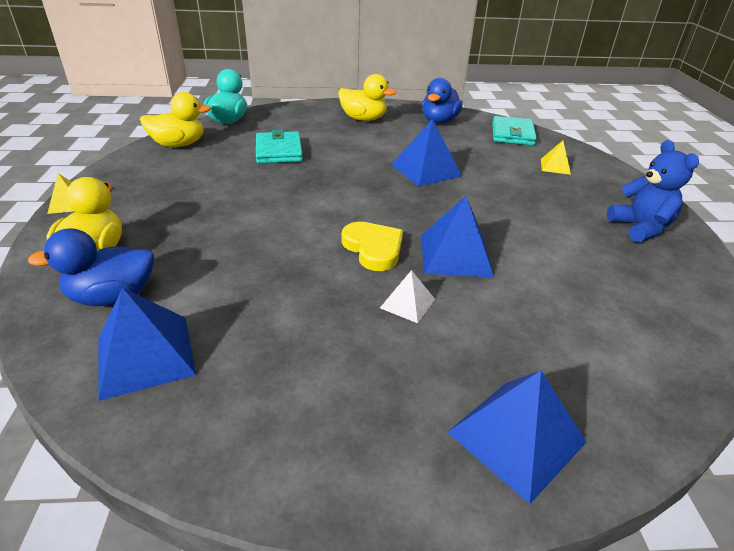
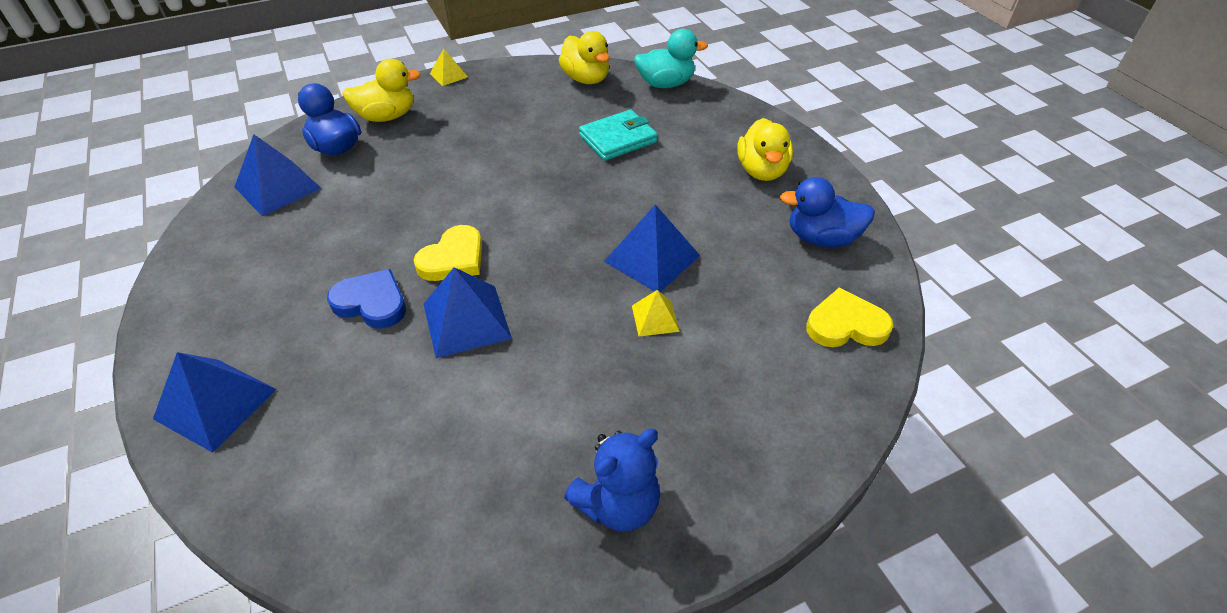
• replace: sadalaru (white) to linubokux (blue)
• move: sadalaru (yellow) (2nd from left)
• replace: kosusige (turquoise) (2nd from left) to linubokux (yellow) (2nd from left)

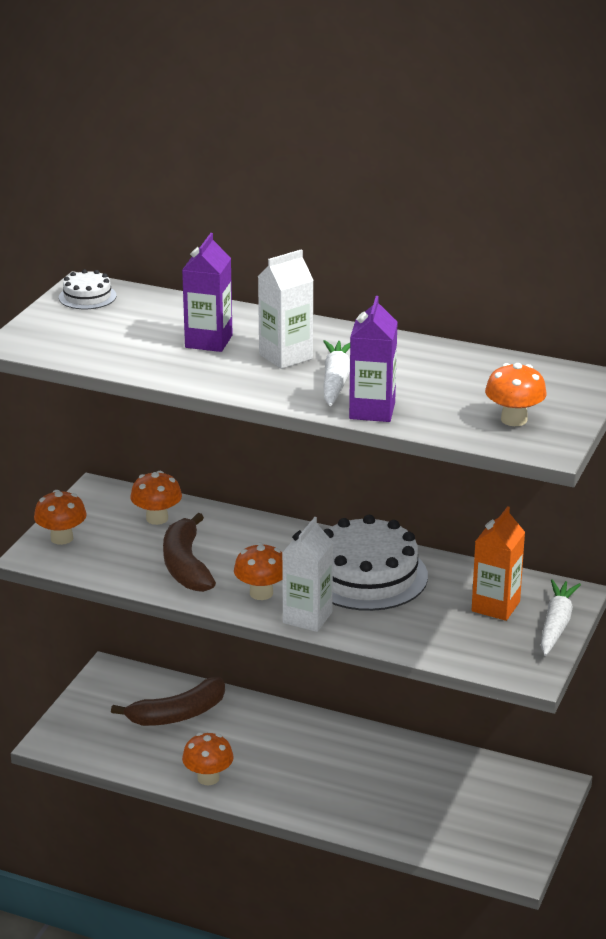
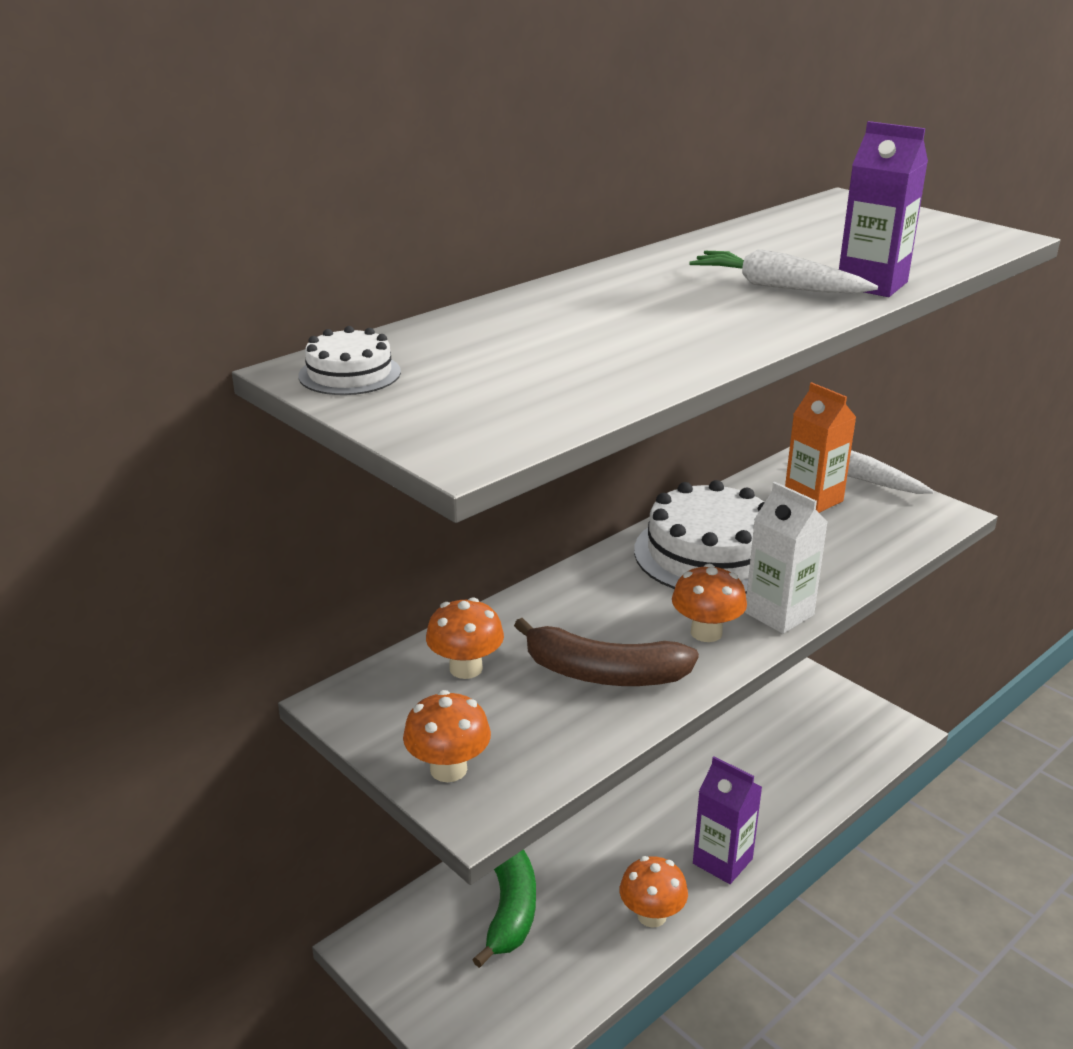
• recolor: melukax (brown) (1st from left) to melukax (green)
• move: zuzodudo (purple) (1st from left)
• delete: zuzodudo (white) (1st from left)
• delete: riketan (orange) (5th from left)

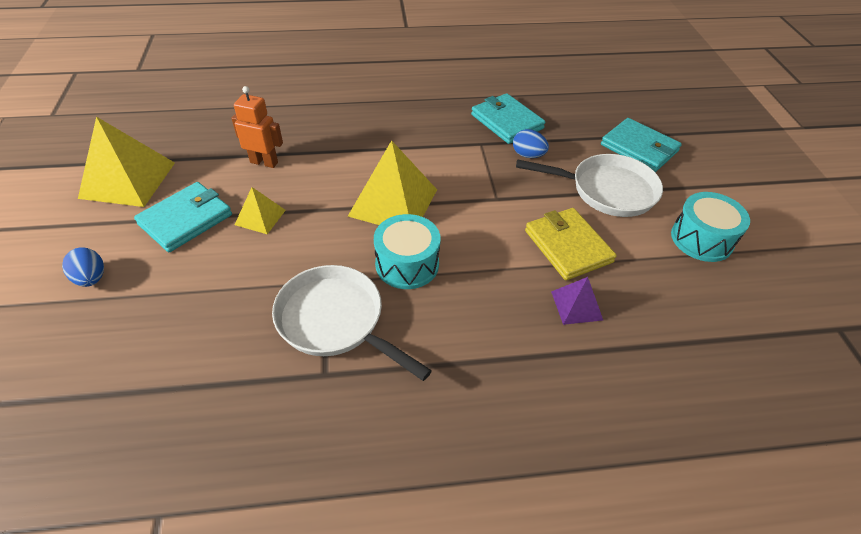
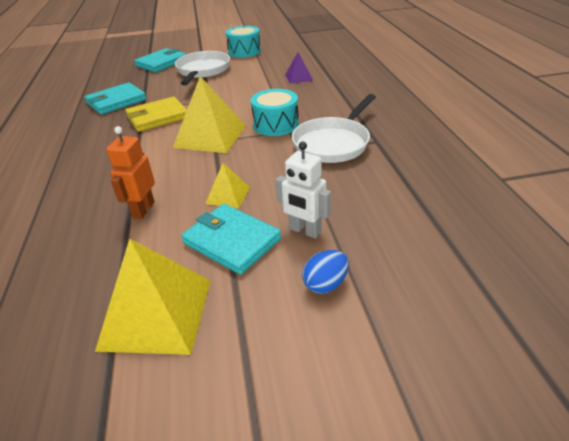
• move: kosusige (yellow)
• insert: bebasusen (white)
• delete: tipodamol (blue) (2nd from left)

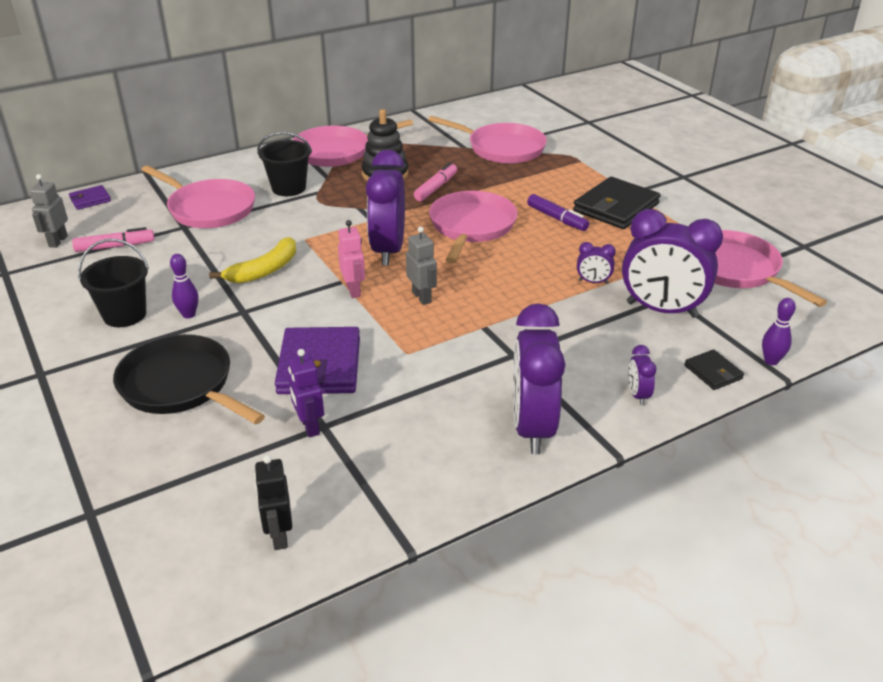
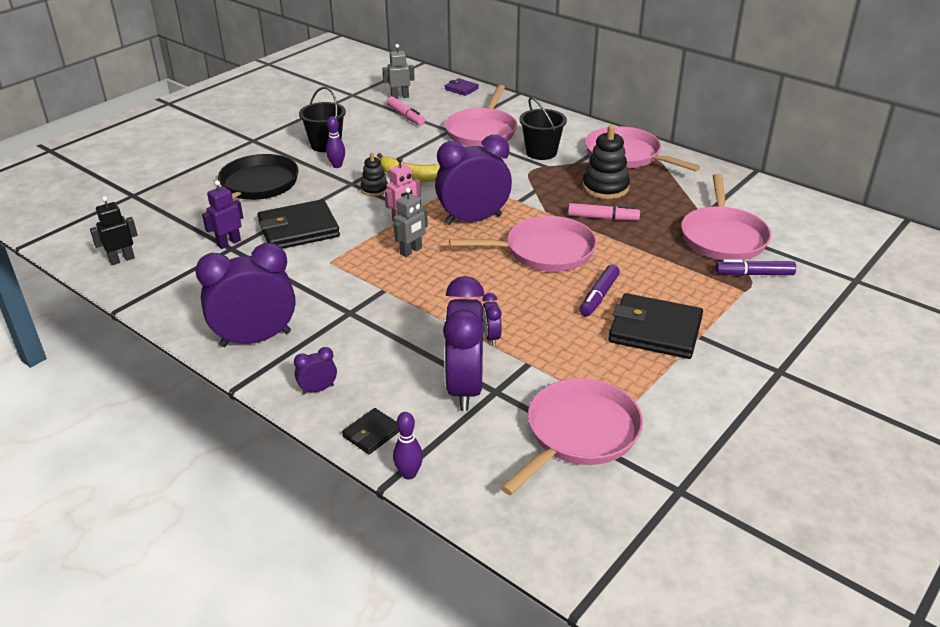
• recolor: kosusige (purple) (2nd from left) to kosusige (black) (1st from left)
• insert: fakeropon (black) (1st from left)
• insert: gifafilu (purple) (2nd from left)

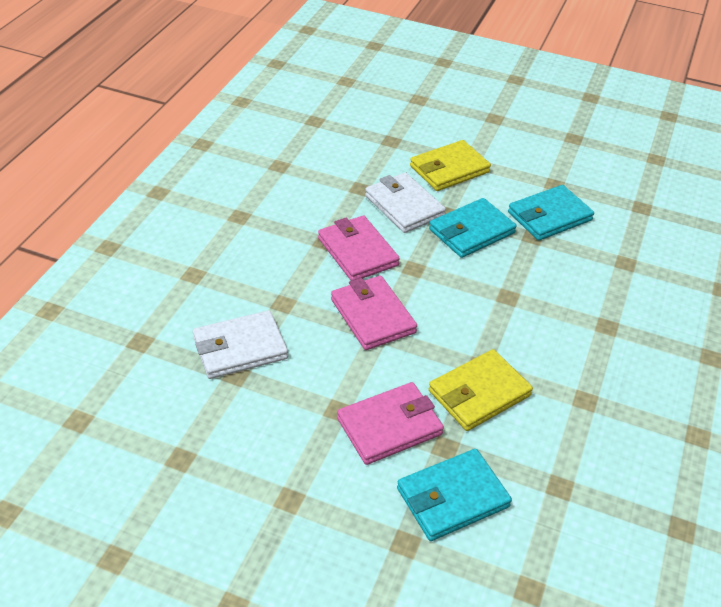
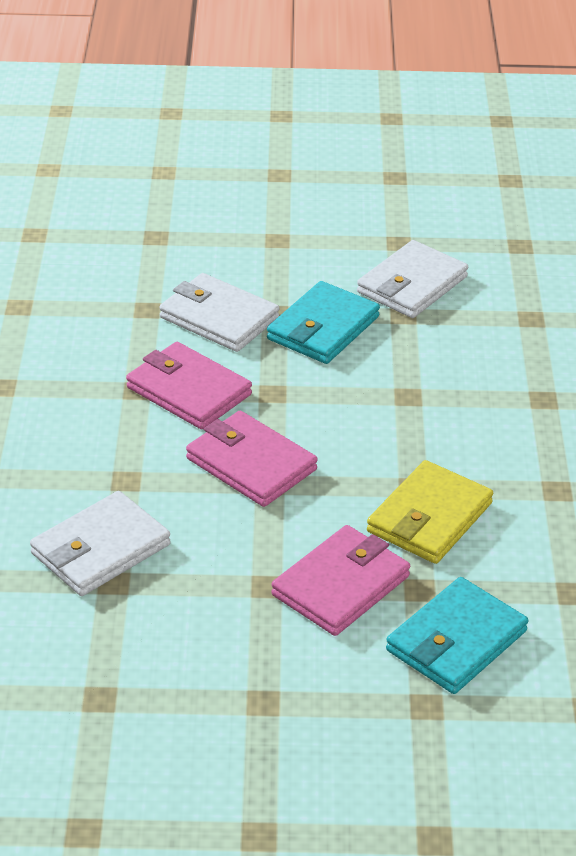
• recolor: kosusige (turquoise) (3rd from left) to kosusige (white) (3rd from left)
• delete: kosusige (yellow) (1st from left)

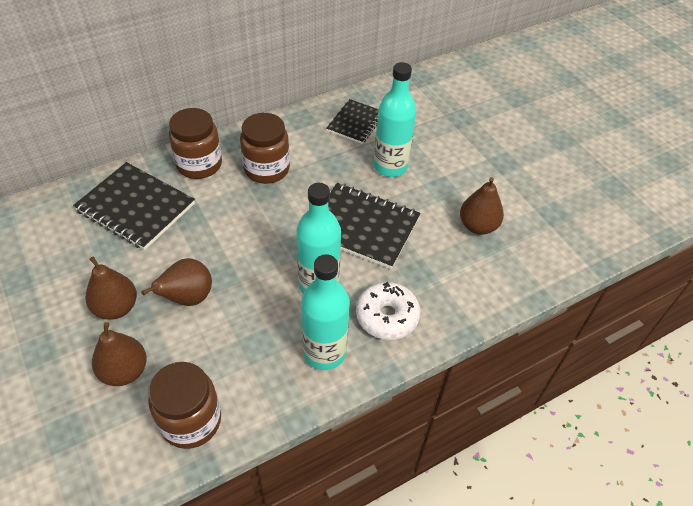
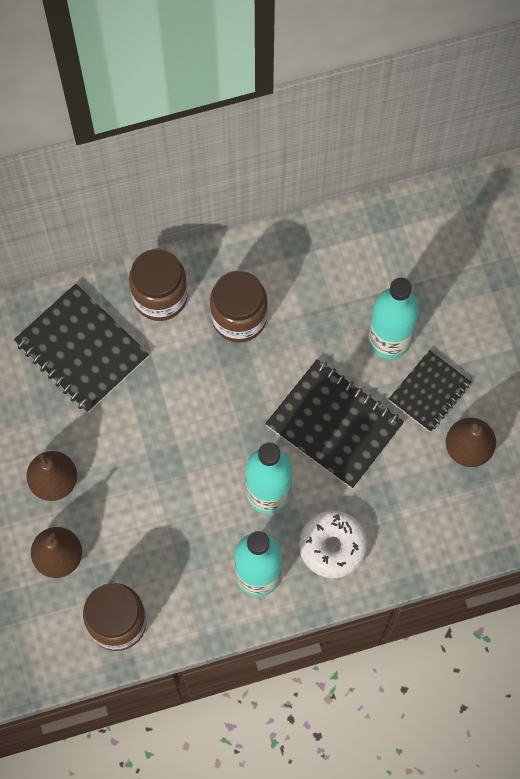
• move: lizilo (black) (2nd from left in the first image) to lizilo (black) (3rd from left)
• delete: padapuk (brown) (3rd from left)

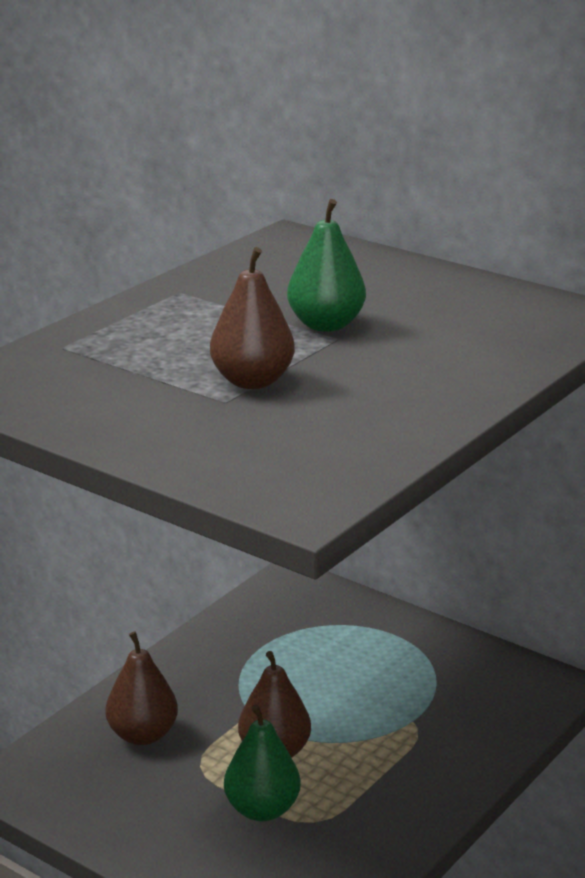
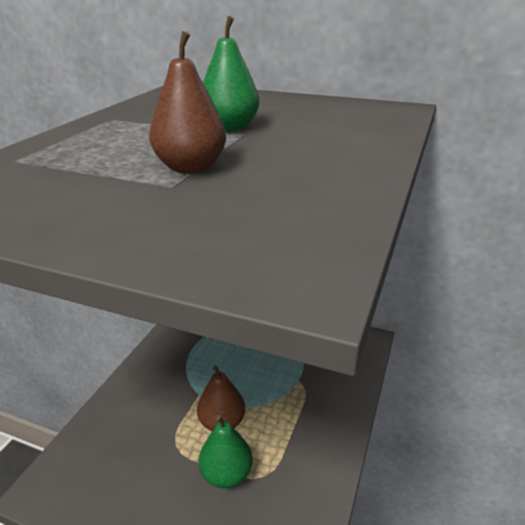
• delete: padapuk (brown) (1st from left)

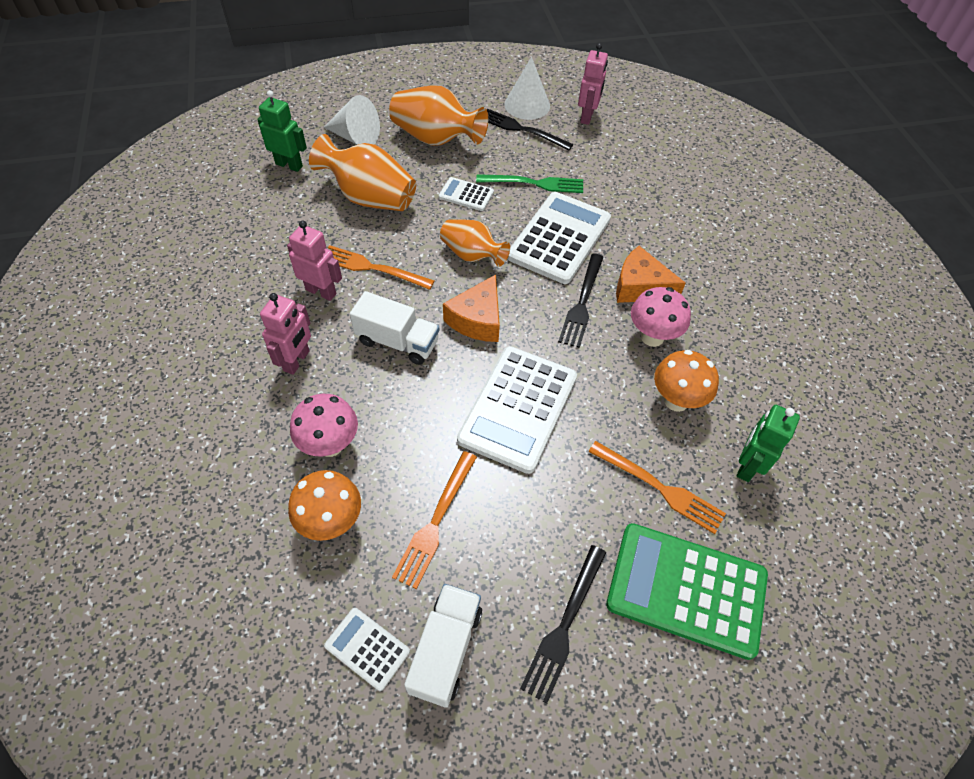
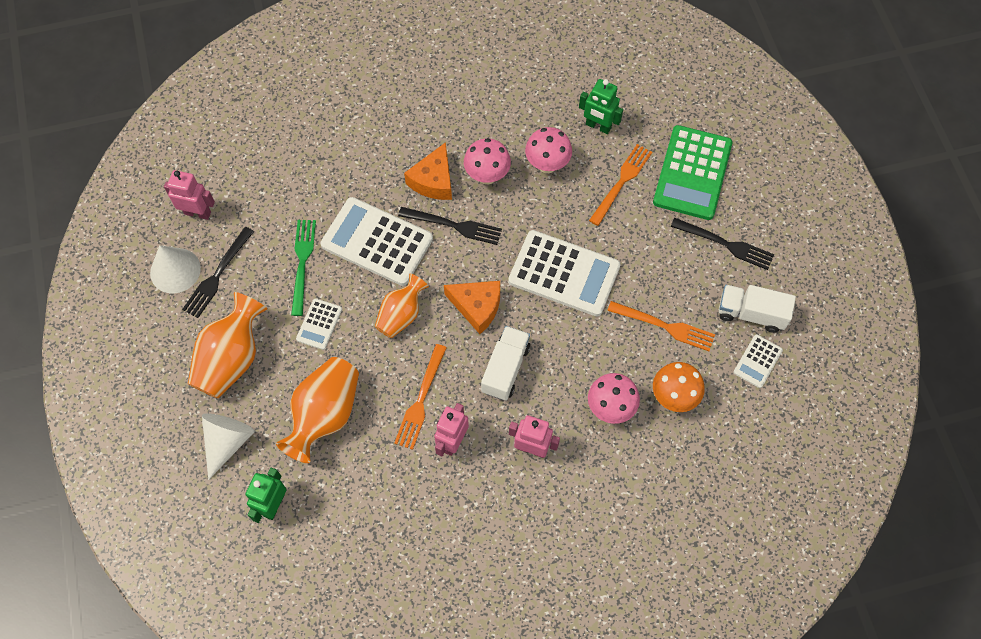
• recolor: riketan (orange) (2nd from left) to riketan (pink) (2nd from left)

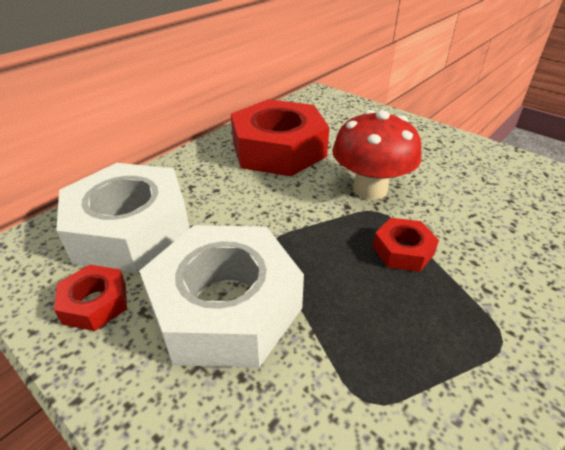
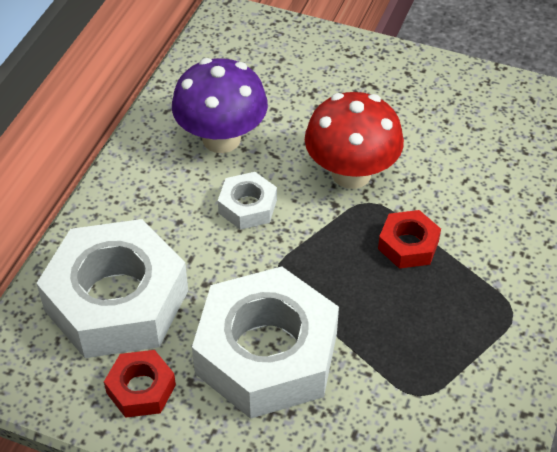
• replace: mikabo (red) (2nd from left) to riketan (purple)
• insert: mikabo (white) (2nd from left)

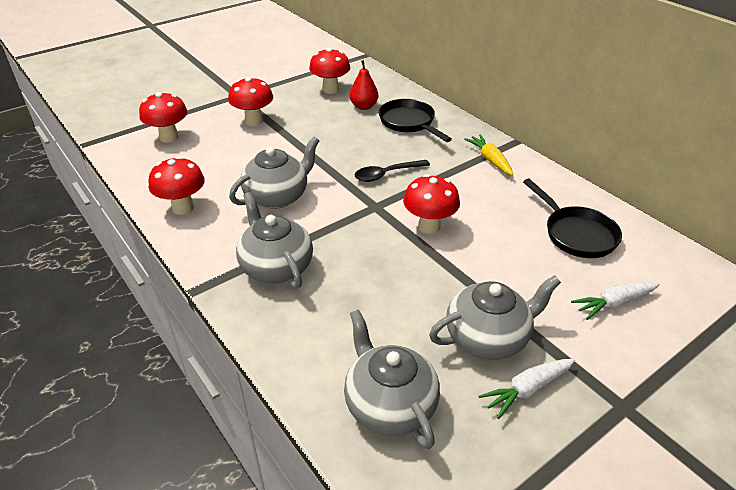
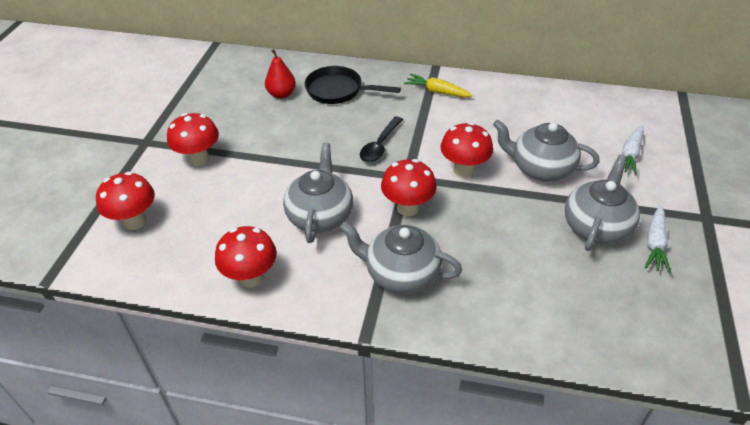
• move: riketan (red) (4th from left)
• move: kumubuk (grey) (3rd from left)
• delete: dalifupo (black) (2nd from left)

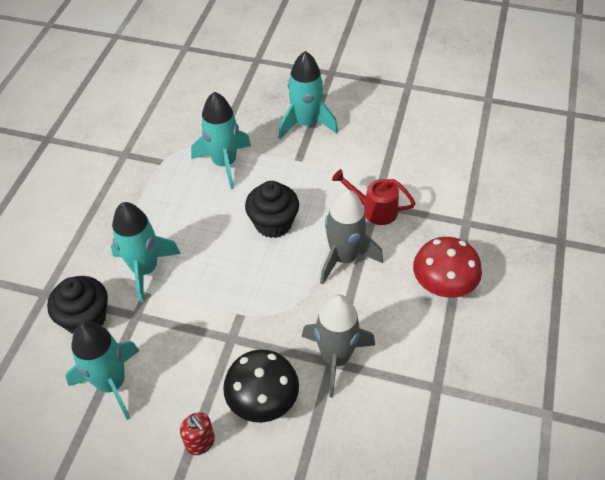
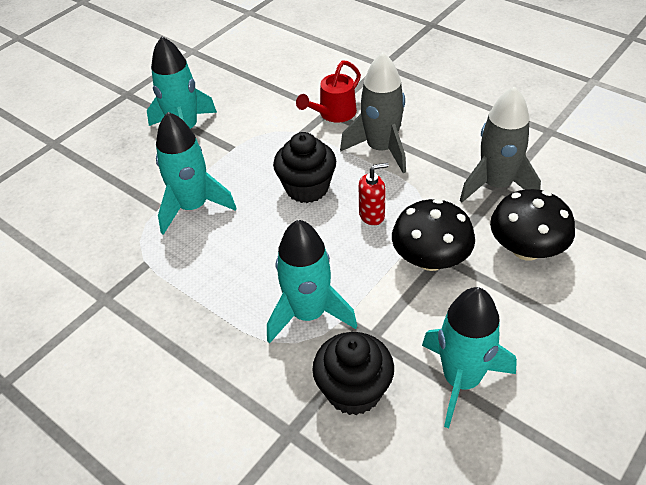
• move: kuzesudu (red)
• insert: riketan (black) (1st from left)
• delete: riketan (red)

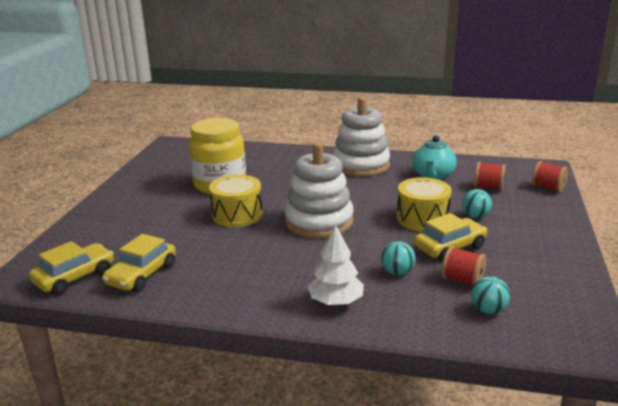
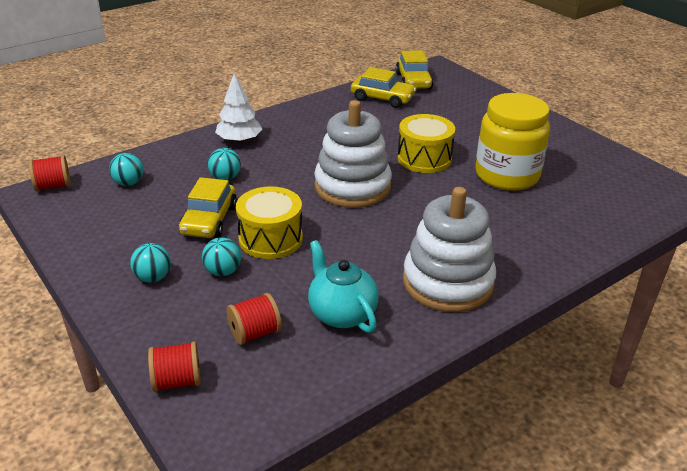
• move: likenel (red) (1st from left)
• insert: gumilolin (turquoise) (2nd from left)
• rotate: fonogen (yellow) (2nd from left) 135 degrees clockwise

